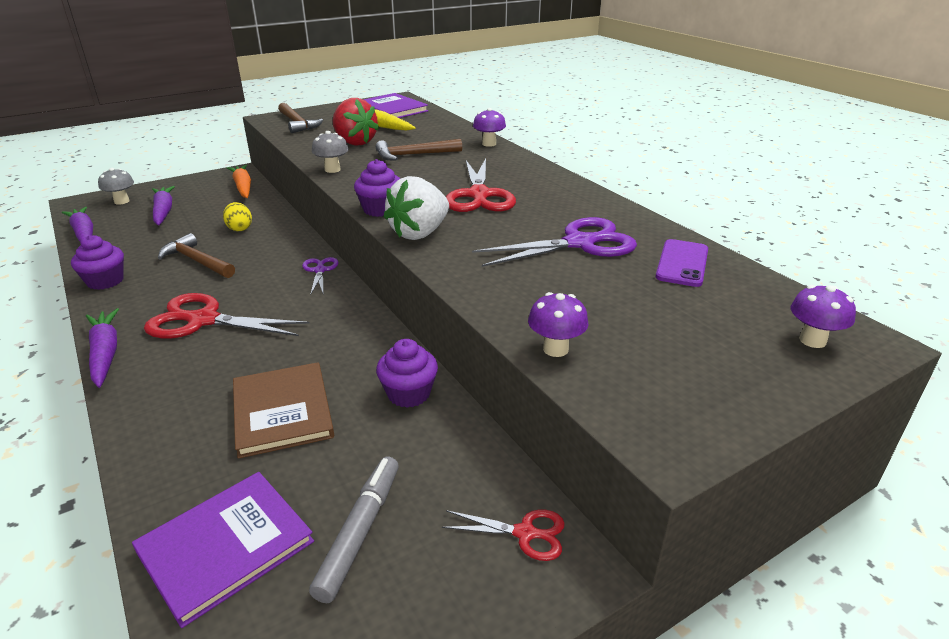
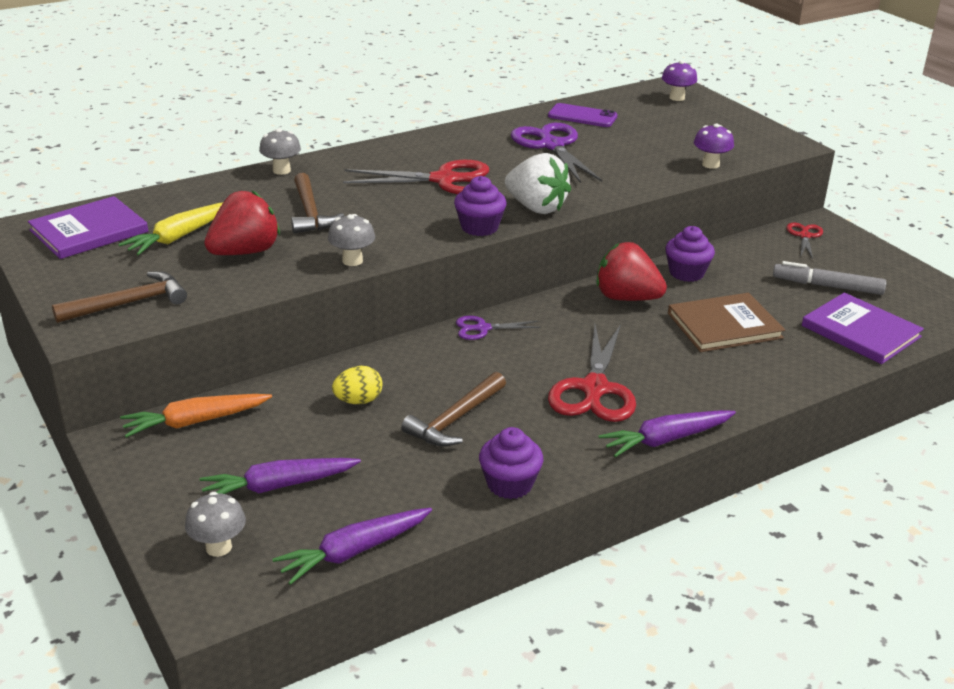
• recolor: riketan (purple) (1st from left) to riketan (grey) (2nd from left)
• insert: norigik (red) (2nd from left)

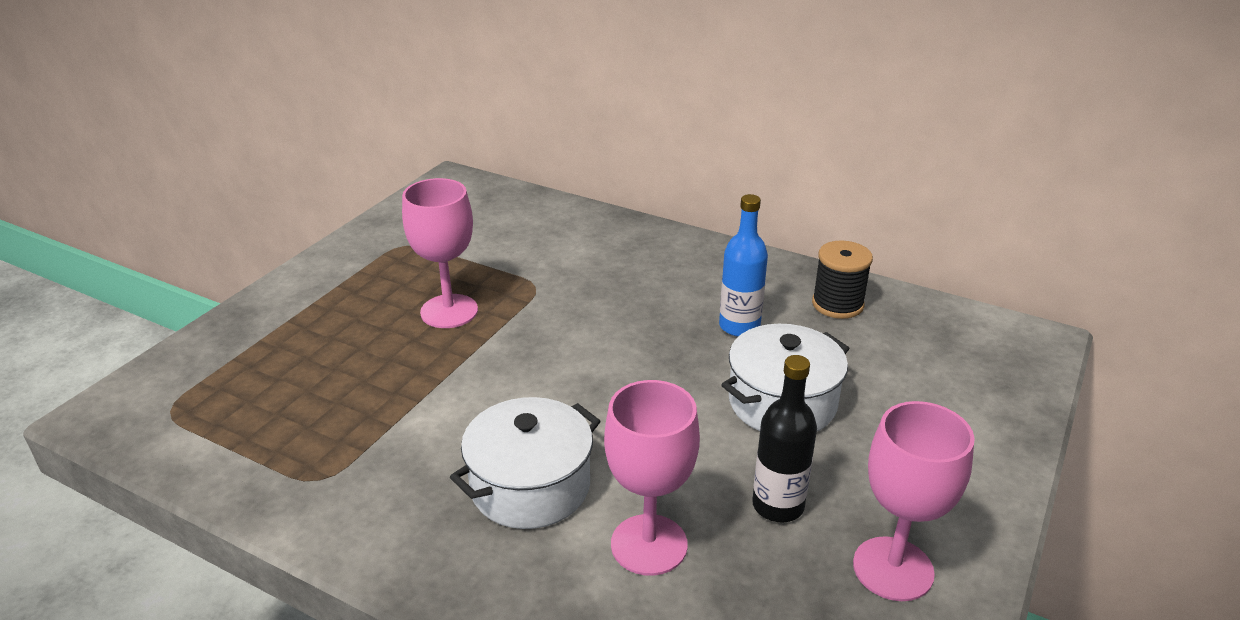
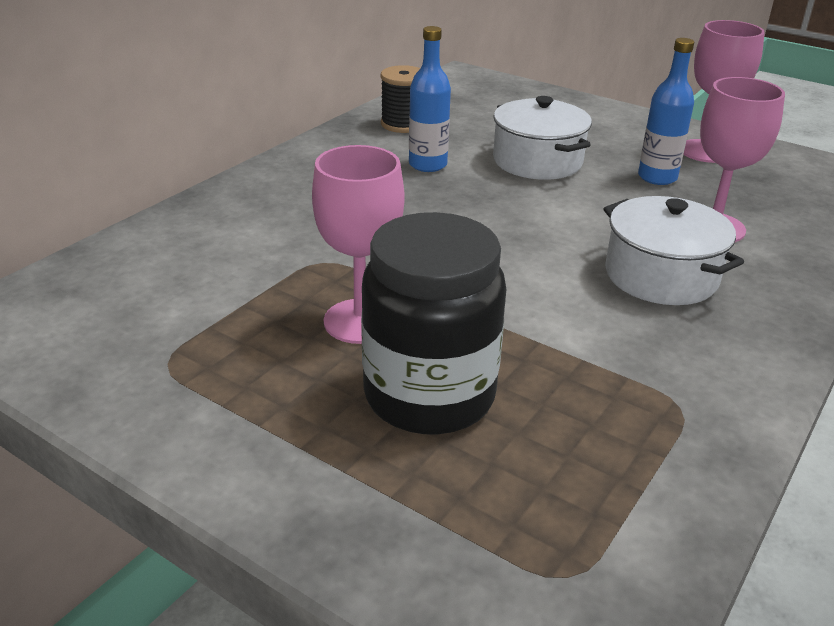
• insert: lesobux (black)
• recolor: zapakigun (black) to zapakigun (blue) (2nd from left)

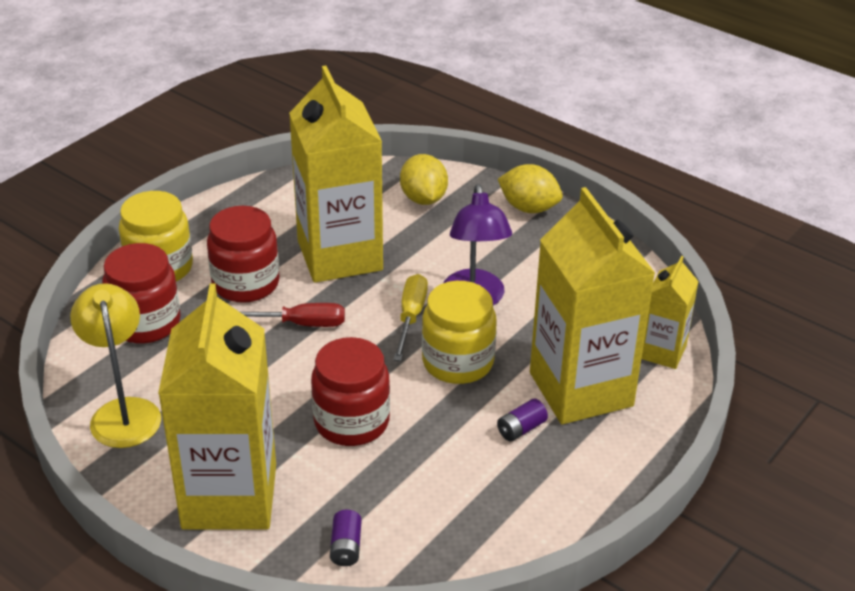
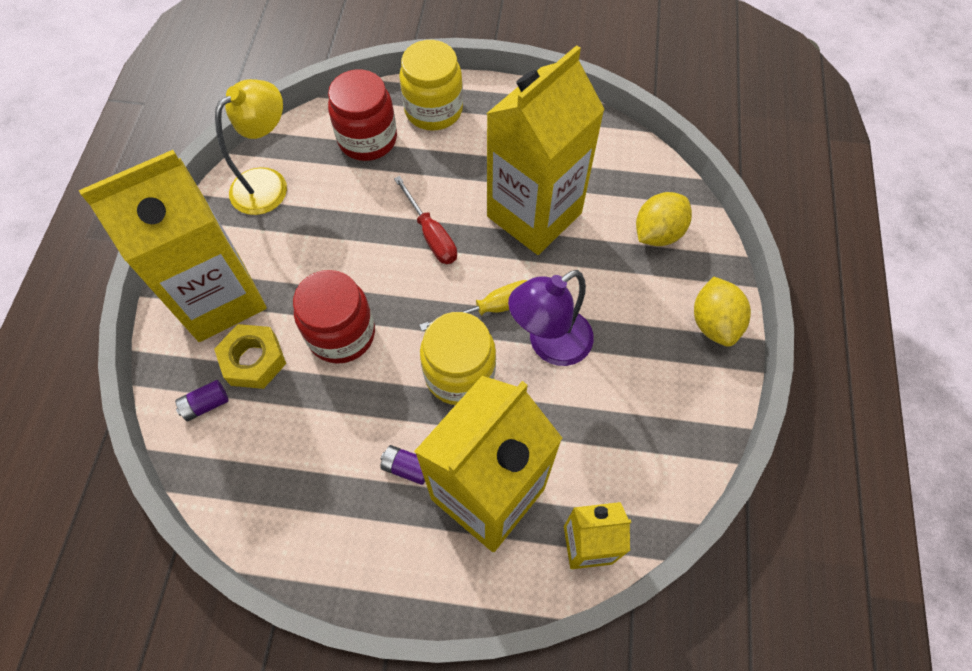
• insert: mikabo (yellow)
• delete: lesobux (red) (2nd from left)

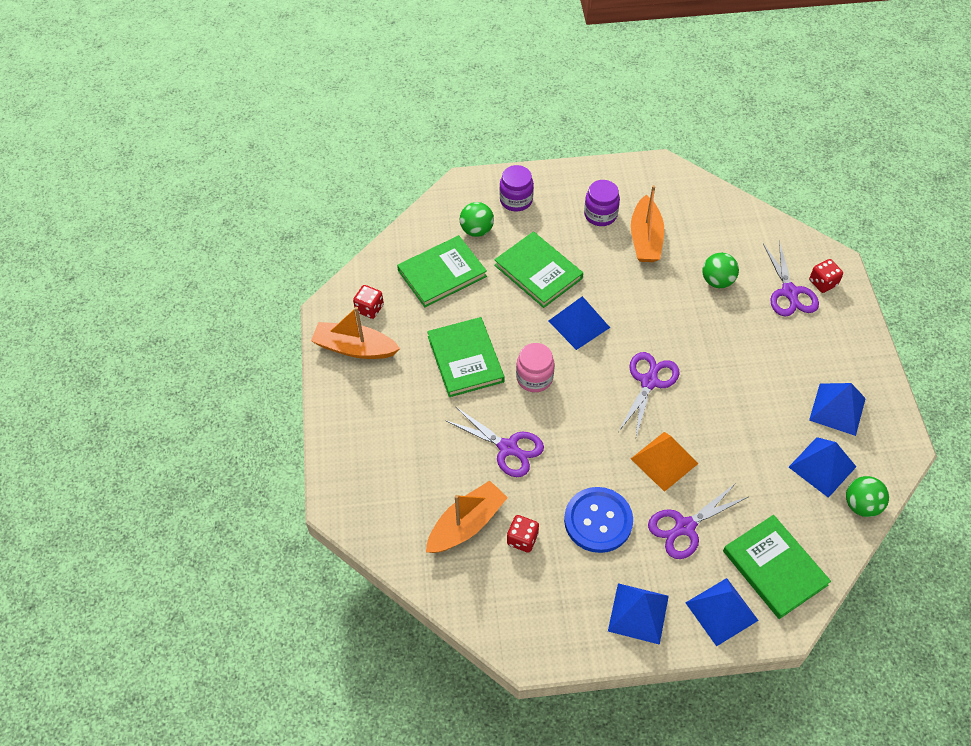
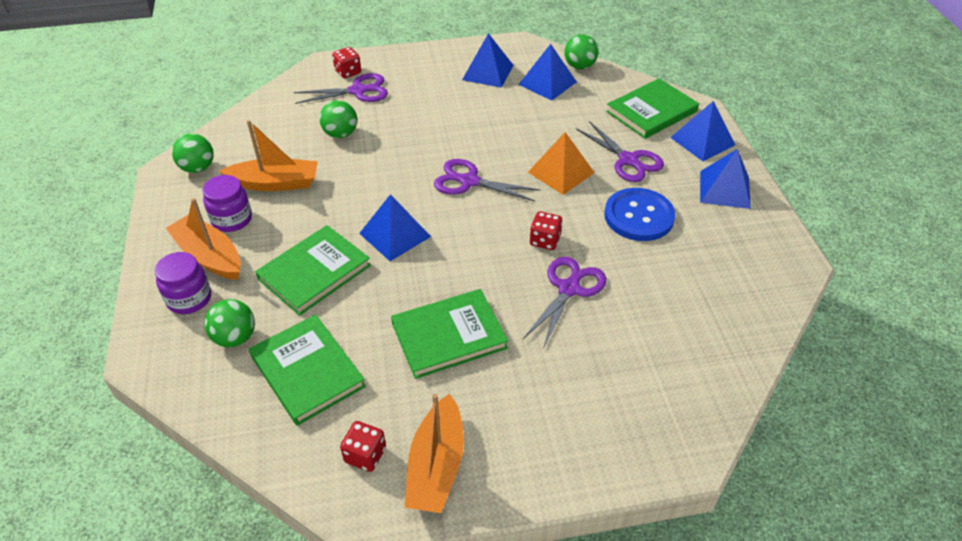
• move: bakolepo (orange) (2nd from left in the first image) to bakolepo (orange) (1st from left)
• insert: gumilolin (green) (1st from left)
• move: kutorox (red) (2nd from left in the first image) to kutorox (red) (3rd from left)
• delete: lesobux (pink)

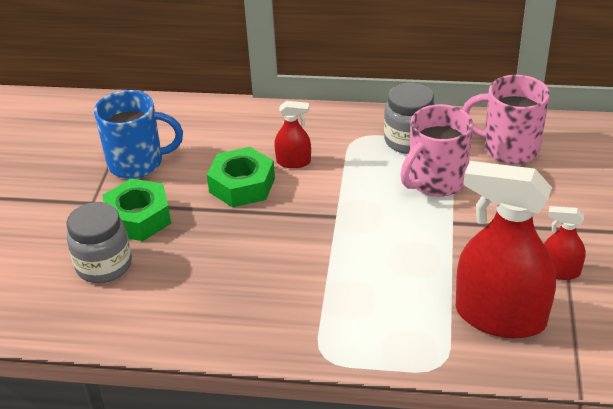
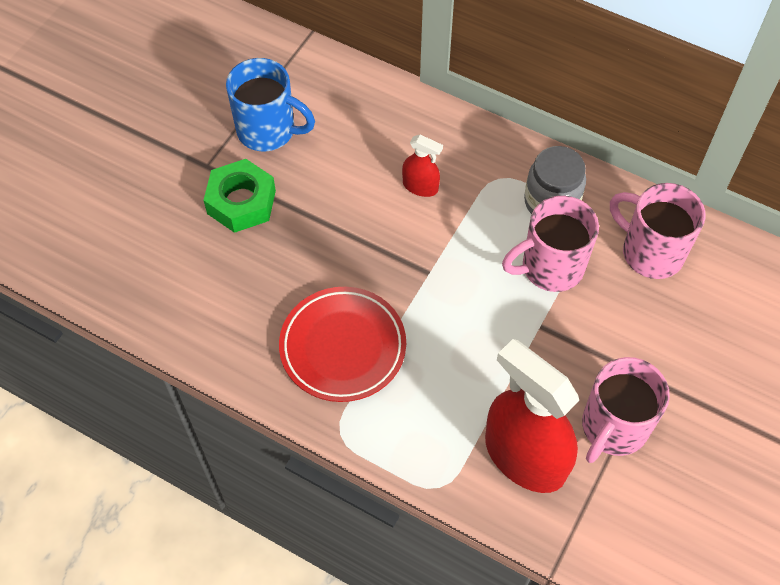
• insert: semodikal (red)
• replace: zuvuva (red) (3rd from left) to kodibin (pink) (2nd from left)
• delete: lesobux (grey) (1st from left)
• delete: mikabo (green) (2nd from left)

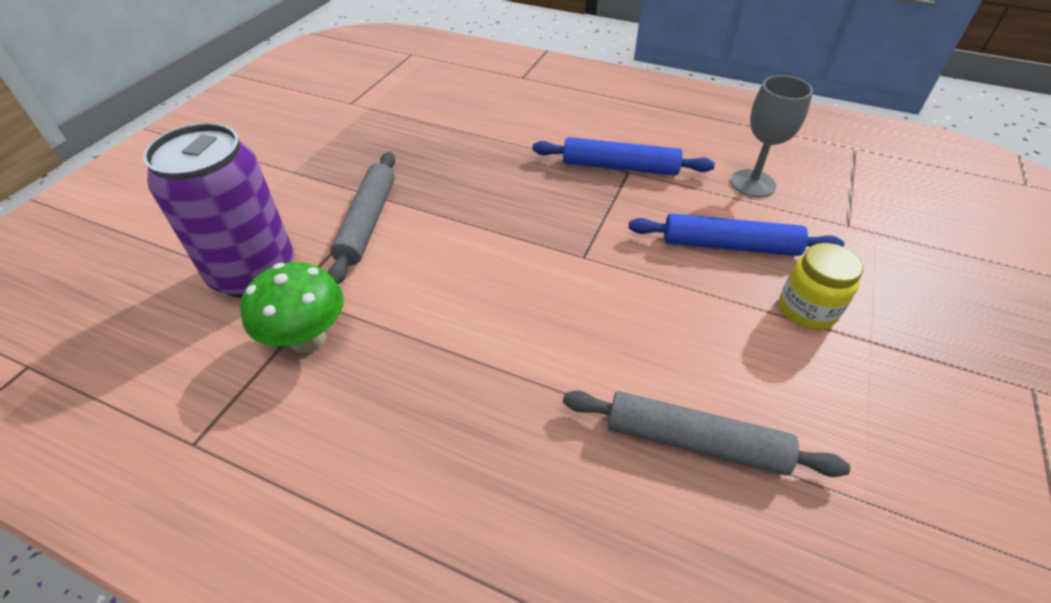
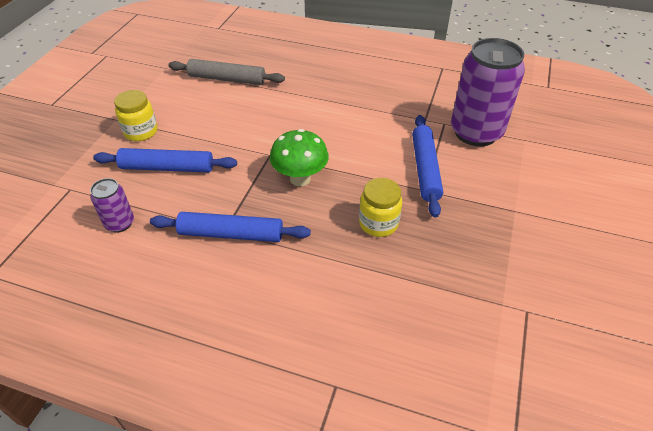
• replace: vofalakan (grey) to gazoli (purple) (1st from left)
• move: riketan (green)
• insert: lesobux (yellow) (2nd from left)
• recolor: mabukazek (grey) (1st from left) to mabukazek (blue) (3rd from left)

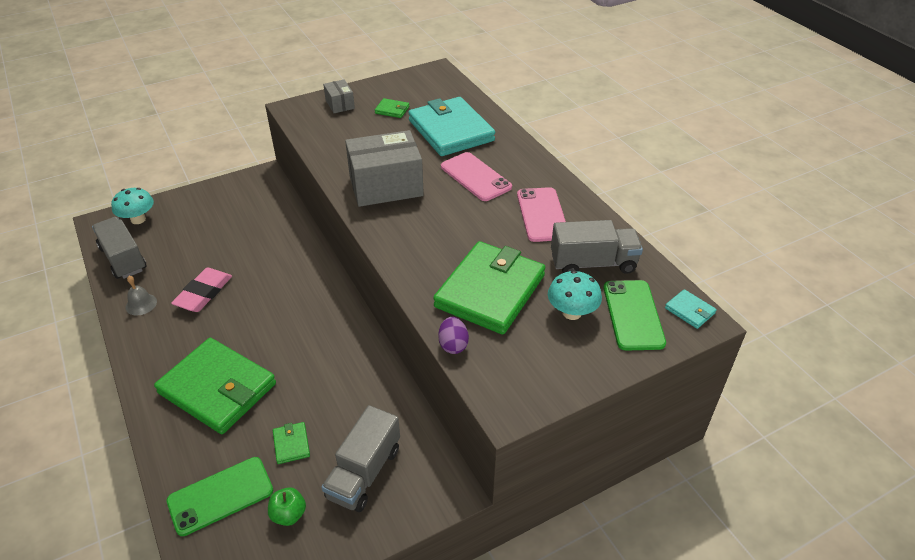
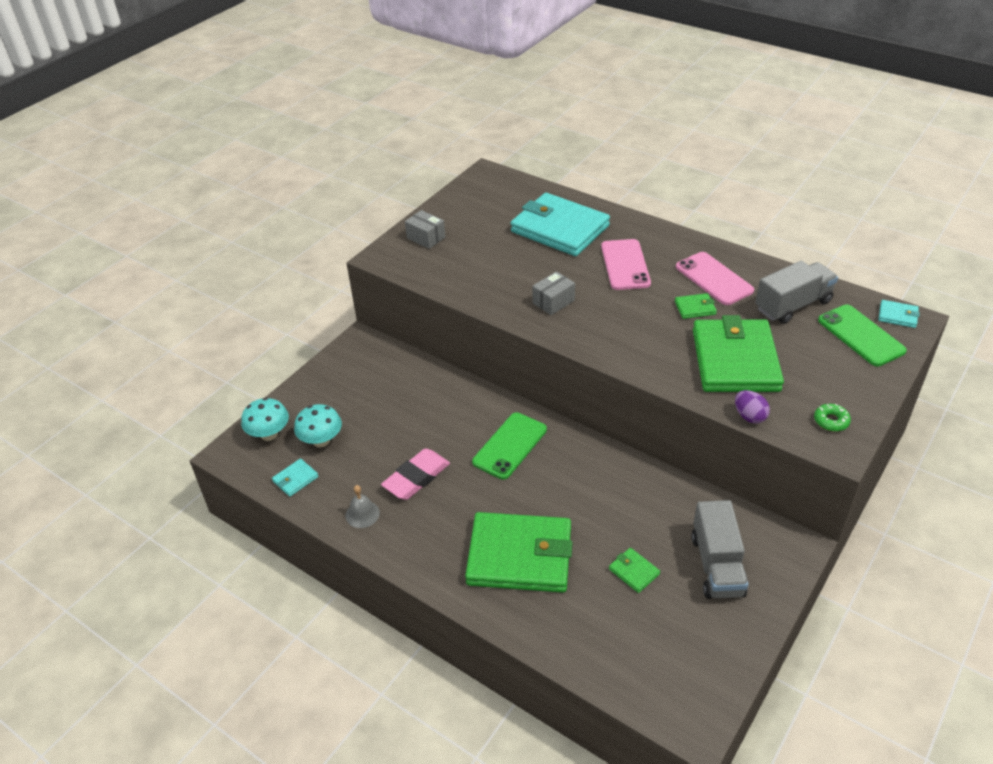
• replace: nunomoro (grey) (1st from left) to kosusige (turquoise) (1st from left)
• move: riketan (turquoise) (2nd from left)
• rotate: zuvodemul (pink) 45 degrees clockwise
• move: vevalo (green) (1st from left)
• resize: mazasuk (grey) (2nd from left) x0.49
• rotate: vevalo (pink) (1st from left) 60 degrees clockwise
• move: kosusige (green) (3rd from left)
• insert: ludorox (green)
• delete: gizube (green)

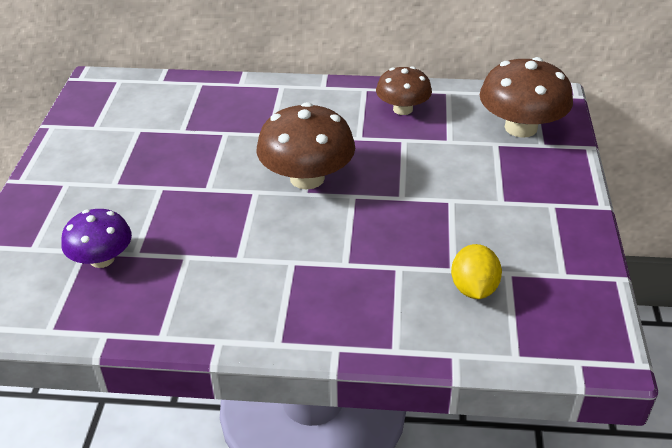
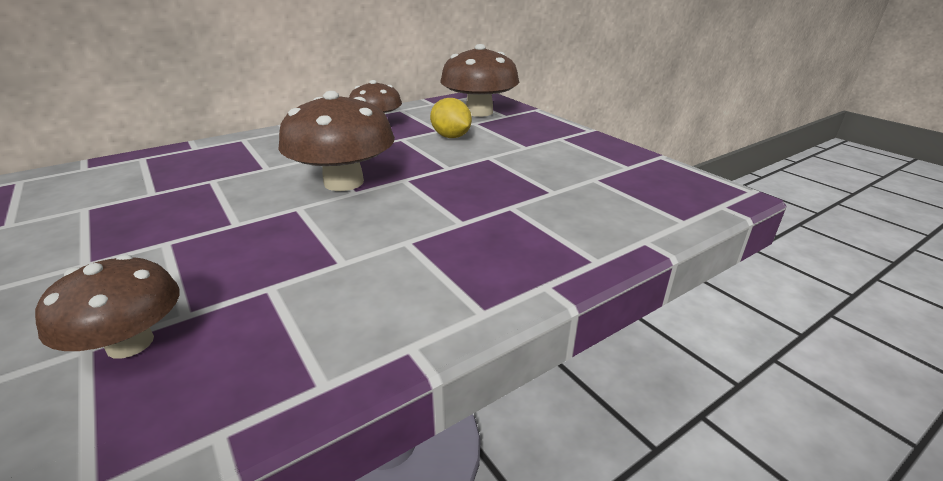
• recolor: riketan (purple) to riketan (brown) (1st from left)
• move: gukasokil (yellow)

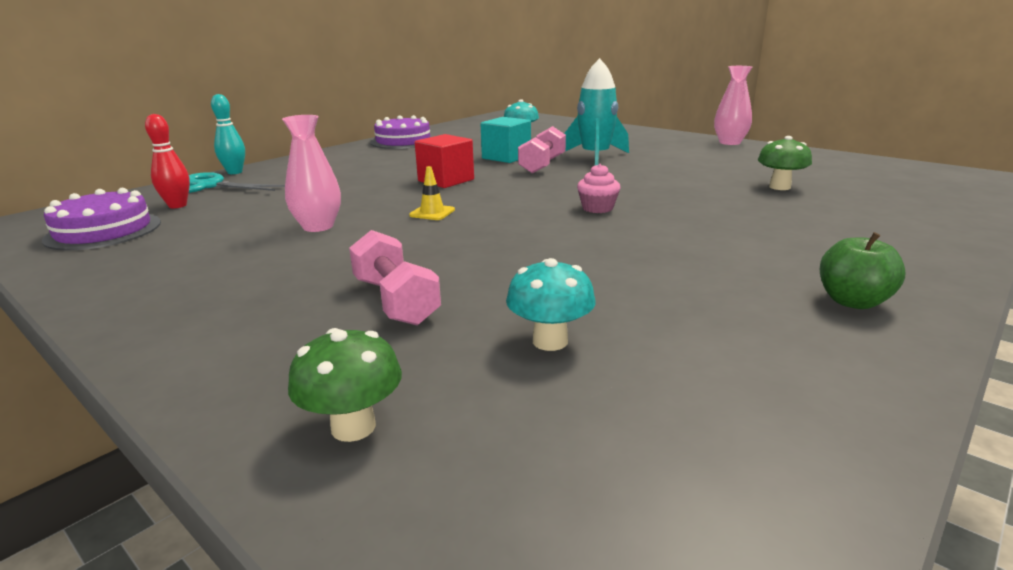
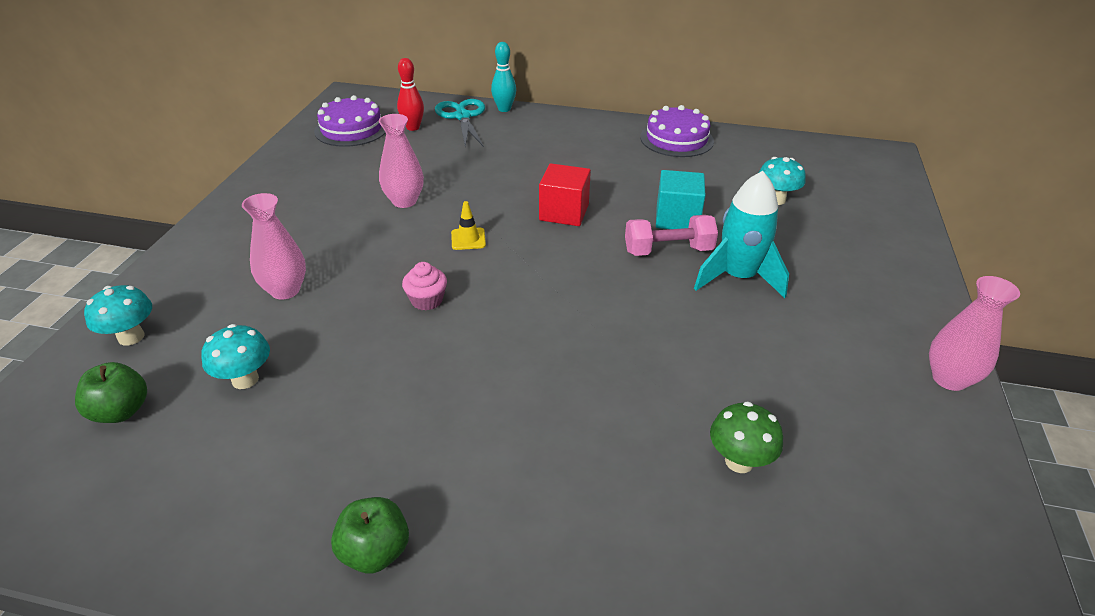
• insert: gizube (green) (1st from left)
• recolor: riketan (green) (1st from left) to riketan (turquoise) (1st from left)
• replace: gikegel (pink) (1st from left) to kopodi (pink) (1st from left)
• move: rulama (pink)

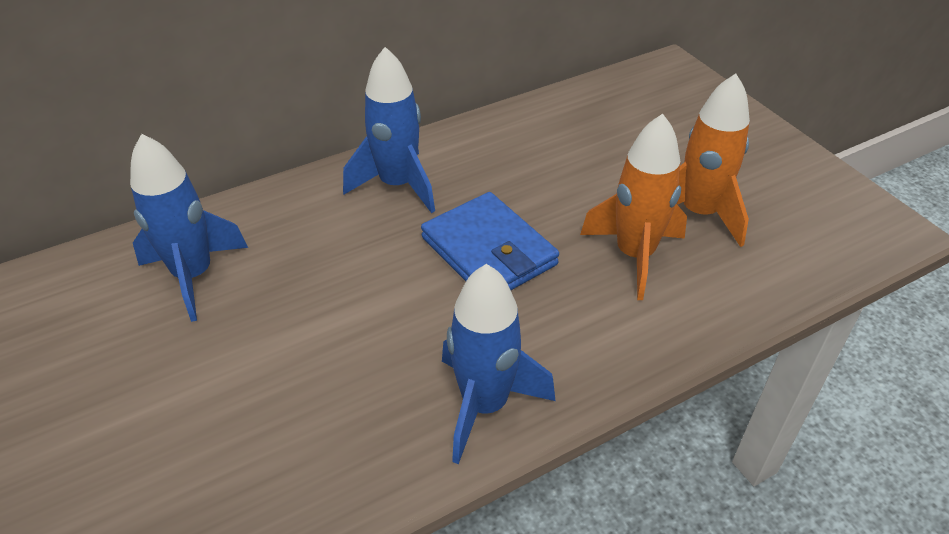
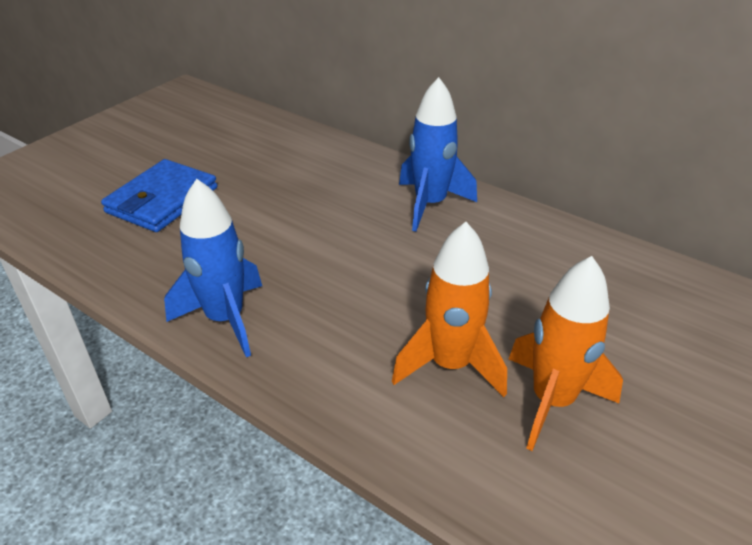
• move: kosusige (blue)
• delete: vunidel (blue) (1st from left)

